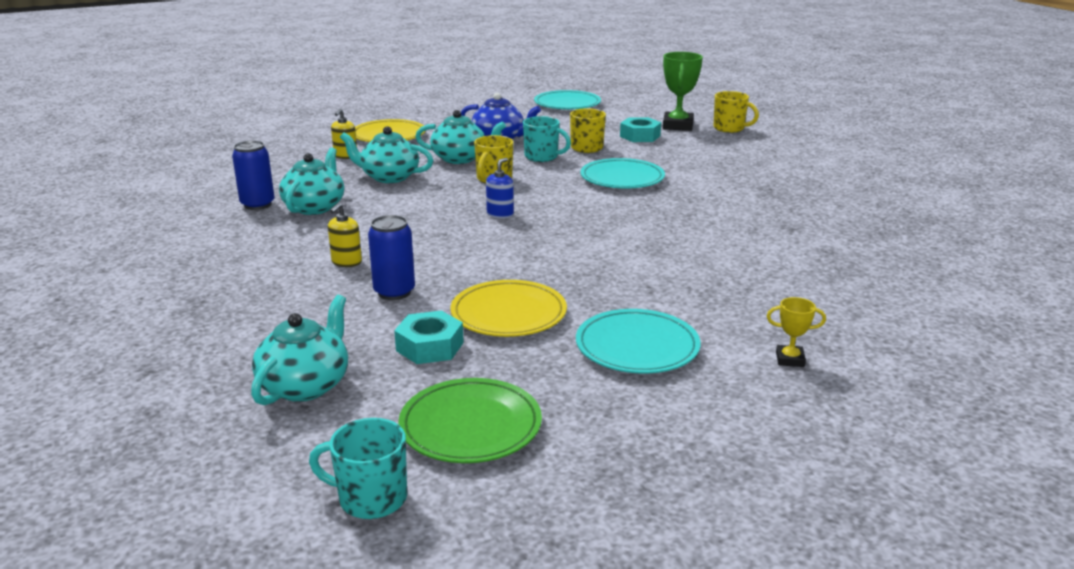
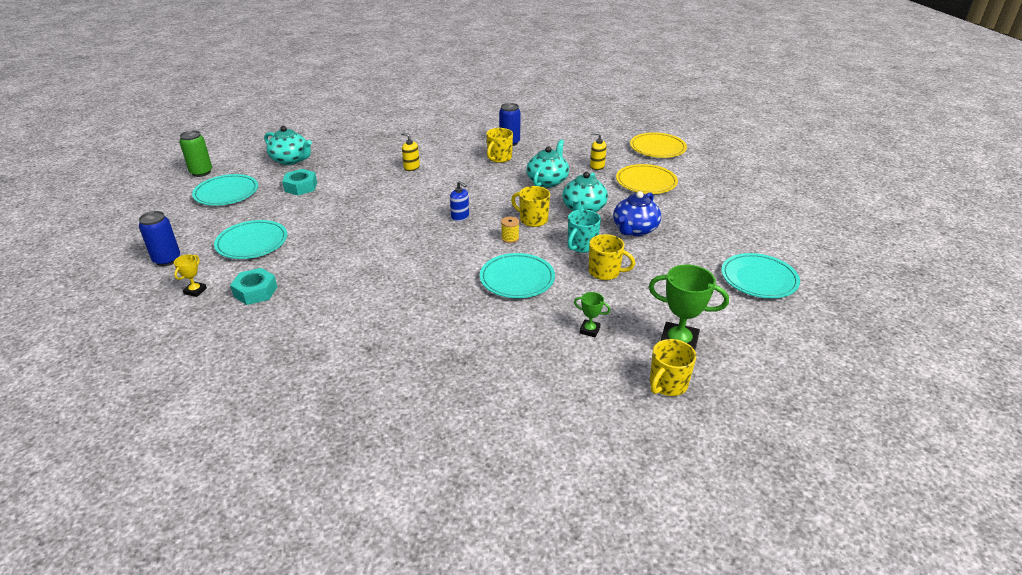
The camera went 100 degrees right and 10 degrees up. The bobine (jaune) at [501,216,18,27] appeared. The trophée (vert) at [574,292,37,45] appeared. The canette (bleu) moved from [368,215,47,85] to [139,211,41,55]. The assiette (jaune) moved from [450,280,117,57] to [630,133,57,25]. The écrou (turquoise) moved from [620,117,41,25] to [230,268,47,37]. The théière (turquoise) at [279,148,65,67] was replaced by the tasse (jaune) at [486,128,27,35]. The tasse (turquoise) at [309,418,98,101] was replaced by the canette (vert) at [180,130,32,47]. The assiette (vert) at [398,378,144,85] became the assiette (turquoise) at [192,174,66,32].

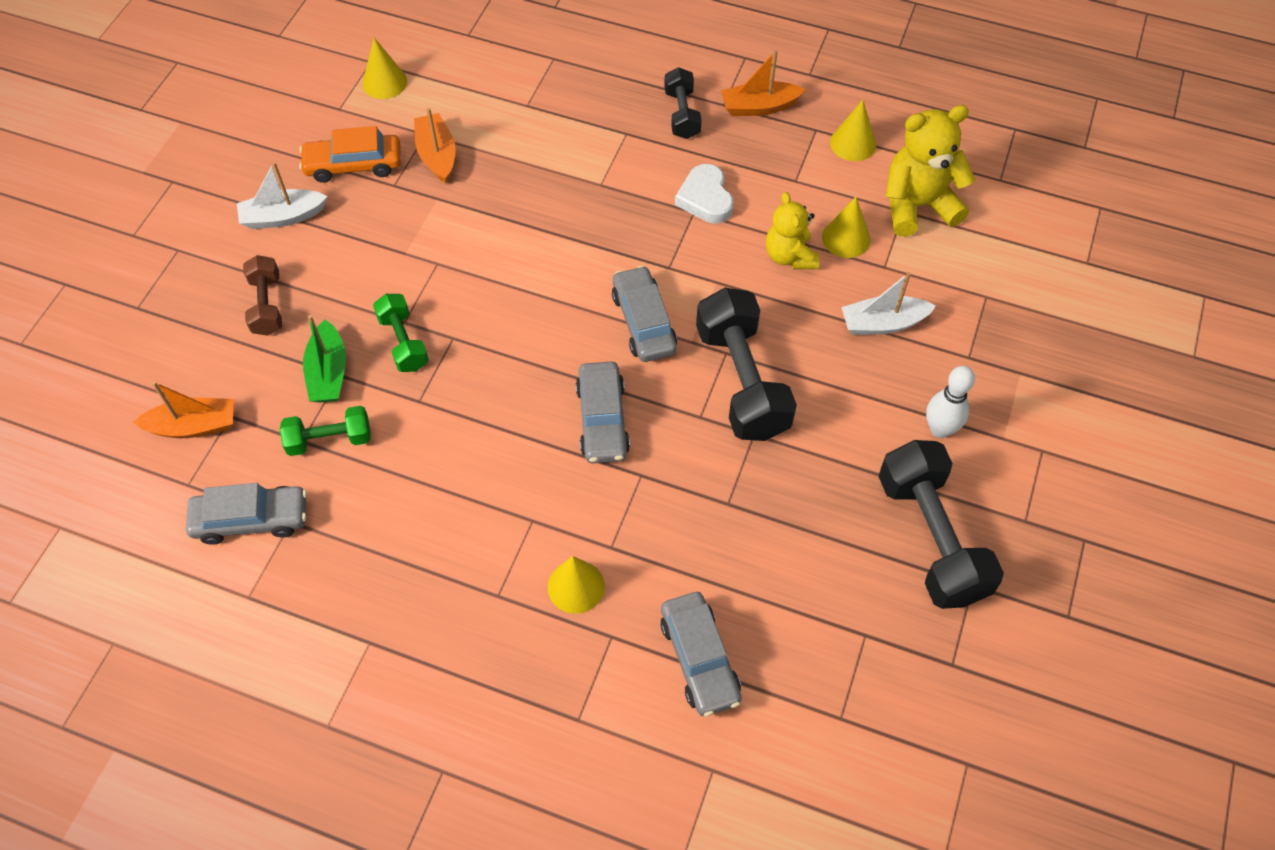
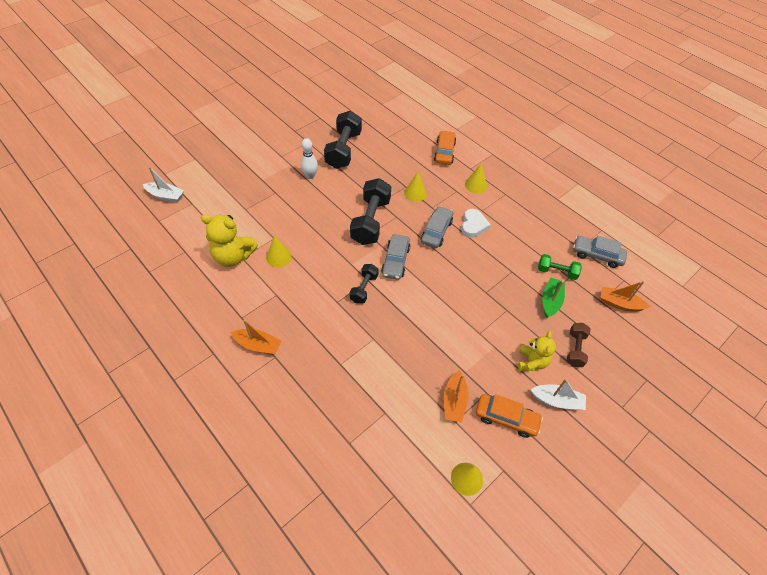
The camera went 155 degrees left and 5 degrees down. The haltère (vert) at [373,294,56,78] disappeared. The haltère (noir) moved from [664,67,38,72] to [349,264,30,40]. The cœur (blanc) moved from [675,164,59,60] to [461,209,30,29]. The ours en peluche (jaune) moved from [766,192,54,77] to [518,331,38,40]. The cône (jaune) moved from [830,100,46,61] to [404,172,23,30]. The bateau (blanc) moved from [841,272,95,63] to [143,167,41,36]. The voiture (gris) at [661,592,81,125] became the voiture (orange) at [434,130,22,35].

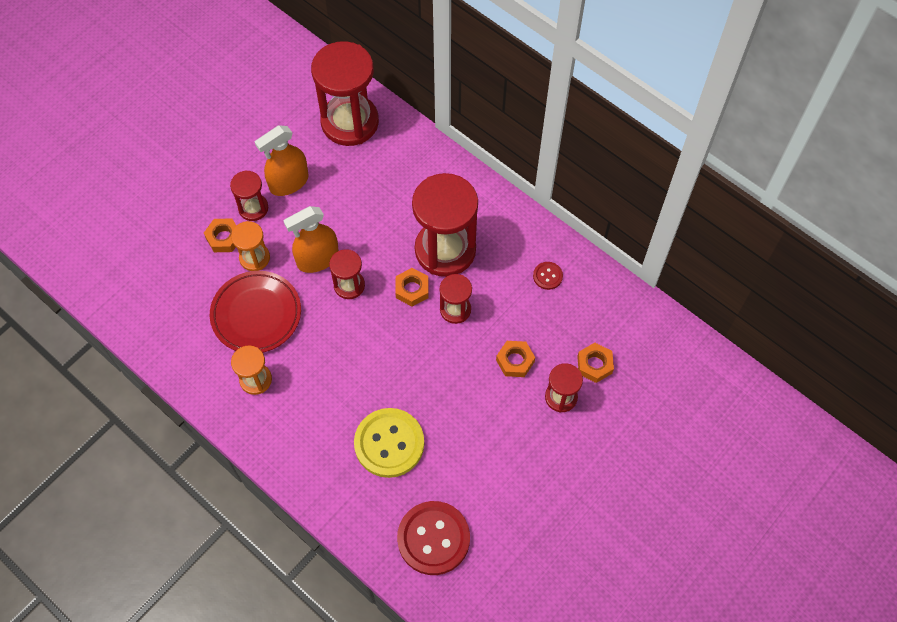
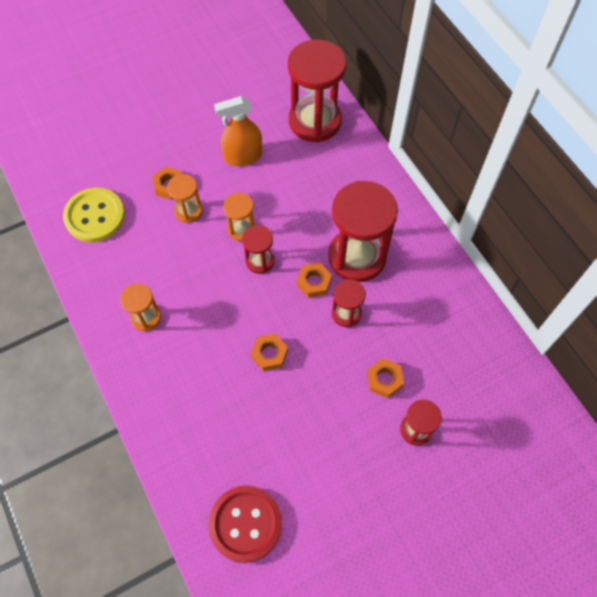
The camera went 20 degrees right and 0 degrees up. The assiette (rouge) at [210,271,91,82] disappeared. The sablier (rouge) at [230,170,38,51] disappeared. The bouton (rouge) at [533,262,30,28] disappeared. The bouton (jaune) moved from [354,408,70,70] to [63,188,62,54]. The écrou (orange) moved from [577,343,37,40] to [251,334,37,37]. The vaporisateur (orange) at [283,206,56,67] was replaced by the sablier (orange) at [223,193,33,48].

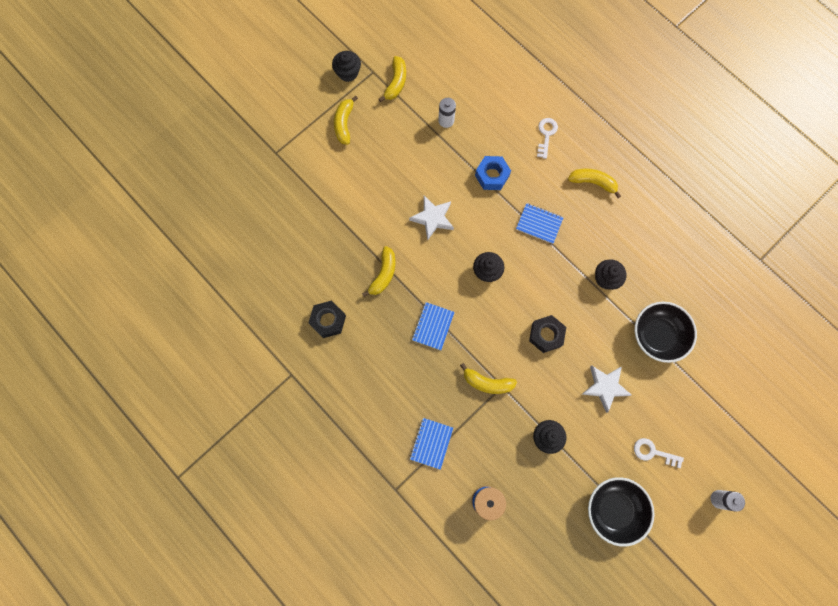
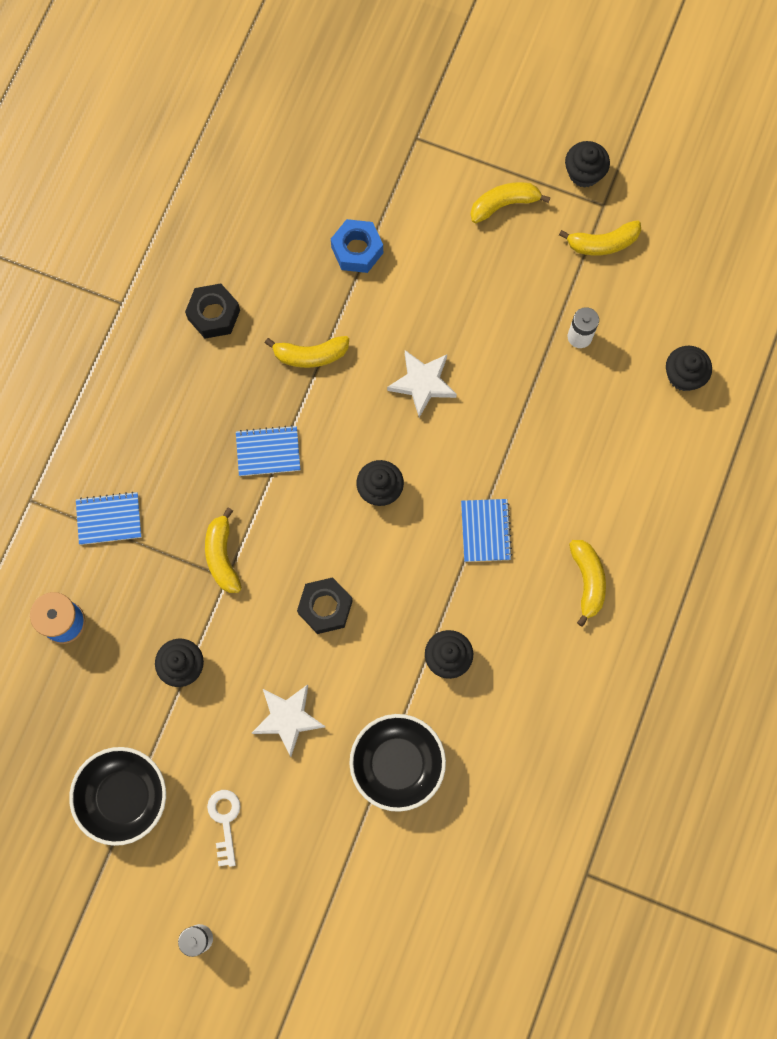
The camera went 65 degrees right and 0 degrees up. The clé (blanc) at [537,118,21,41] disappeared. The muffin (noir) at [666,346,46,45] appeared. The écrou (bleu) moved from [475,156,36,34] to [331,219,52,54].

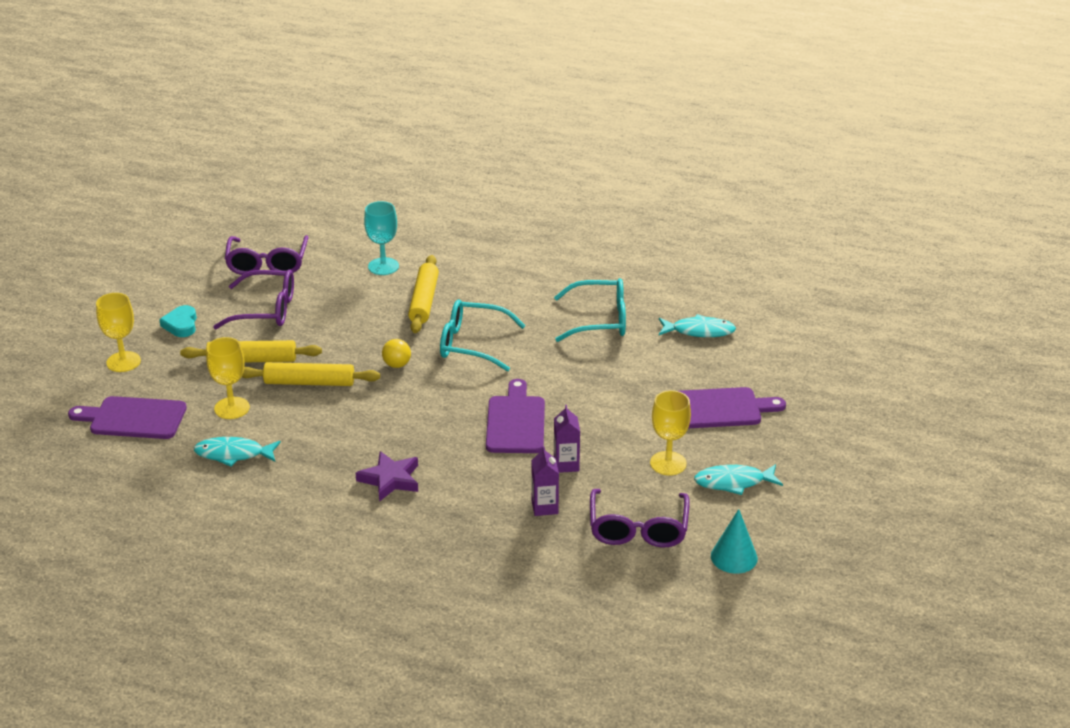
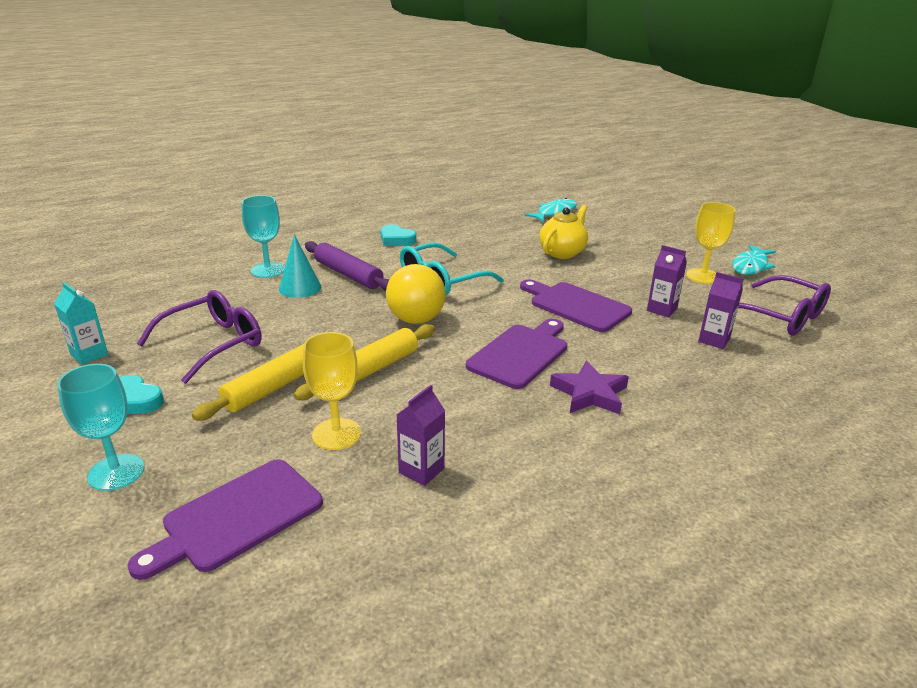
The camera went 50 degrees left and 5 degrees down. The lunettes (violet) at [225,235,84,40] disappeared. The lunettes (turquoise) at [554,278,72,64] disappeared. The brique de lait (turquoise) at [54,282,54,83] appeared. The cœur (turquoise) at [380,224,36,22] appeared. The théière (jaune) at [539,205,49,54] appeared. The planche à découper (violet) moved from [679,387,107,41] to [466,319,101,70]. The cône (turquoise) moved from [711,509,47,65] to [279,234,43,64]. The poisson (turquoise) at [194,437,87,30] was replaced by the brique de lait (violet) at [397,385,48,101]. The verre à pied (jaune) at [96,293,45,79] became the verre à pied (turquoise) at [57,364,88,127]. The rouleau à pâtisserie (jaune) at [408,255,31,78] became the rouleau à pâtisserie (violet) at [305,241,84,50]. The balle (jaune) at [382,339,29,29] changed to 1.81 times the size.

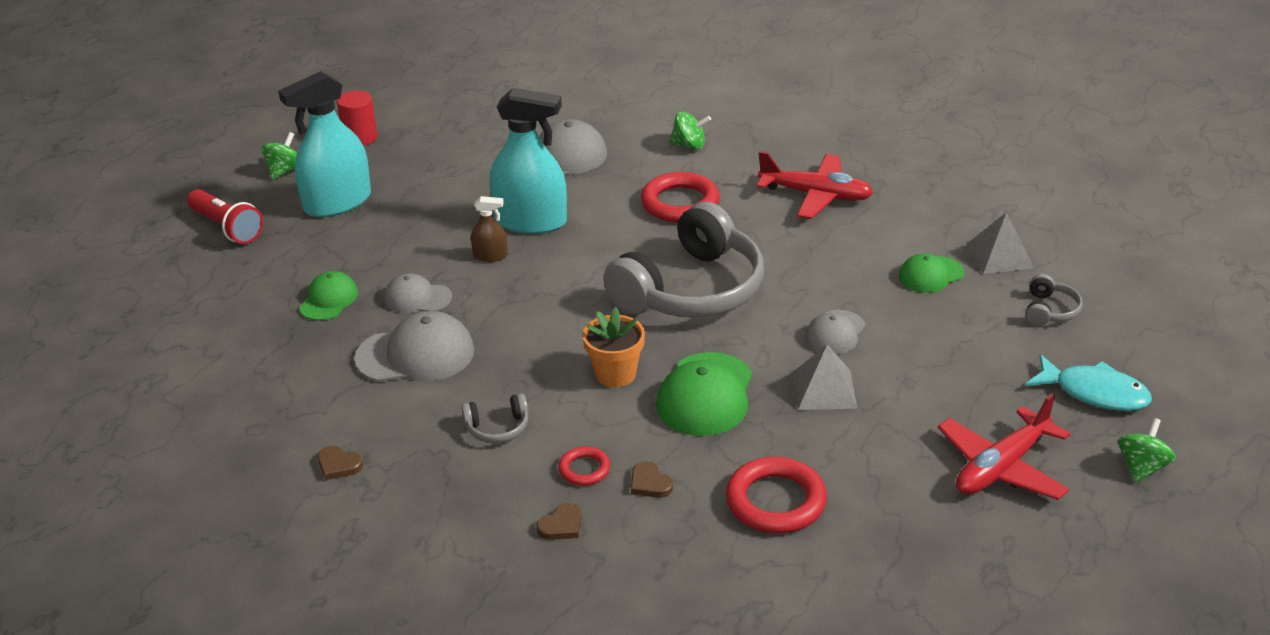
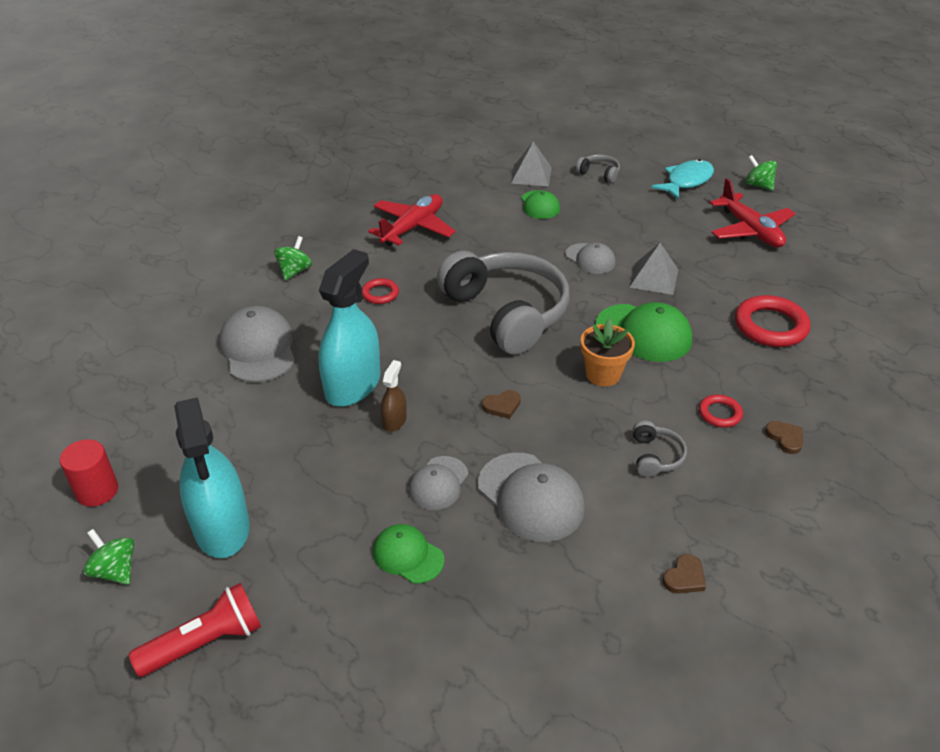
The camera went 75 degrees left and 5 degrees up. The cœur (marron) moved from [631,461,42,37] to [482,390,39,29]. The casquette (gris) at [354,311,120,71] turned 135 degrees clockwise. The anneau (rouge) at [641,172,79,50] changed to 0.53 times the size.

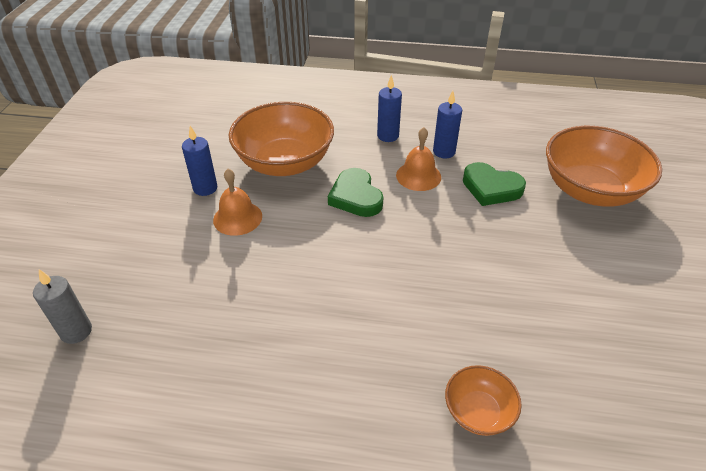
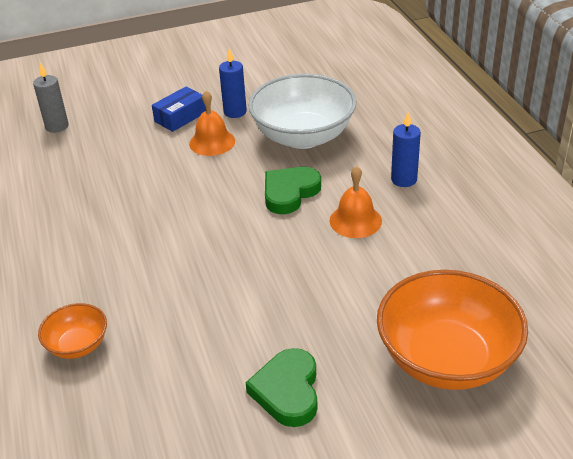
The camera went 65 degrees right and 5 degrees down. The bougie (bleu) at [433,91,29,67] disappeared. The boîte (bleu) at [152,87,54,45] appeared. The cœur (vert) moved from [463,162,63,44] to [246,348,72,79]. The bol (orange) at [229,102,105,74] became the bol (blanc) at [248,74,108,75].

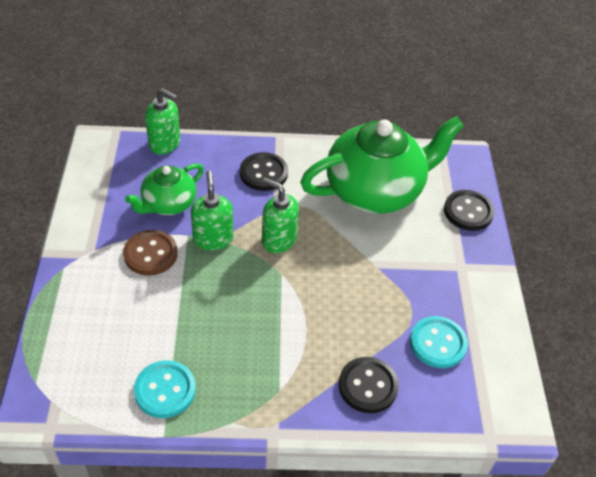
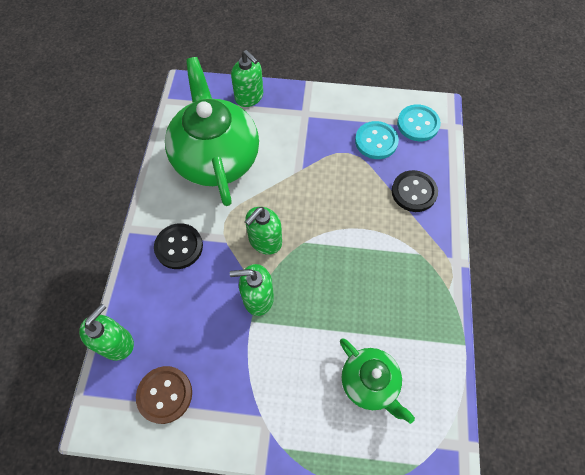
The camera went 80 degrees left and 15 degrees up. The bouton (marron) moved from [123,230,55,46] to [136,366,56,58]. The théière (vert) moved from [125,163,79,52] to [340,339,75,85]. The bouton (turquoise) moved from [134,360,62,58] to [397,104,44,37]. The bouton (noir) at [444,190,51,41] was replaced by the distributeur de savon (vert) at [231,50,32,57].

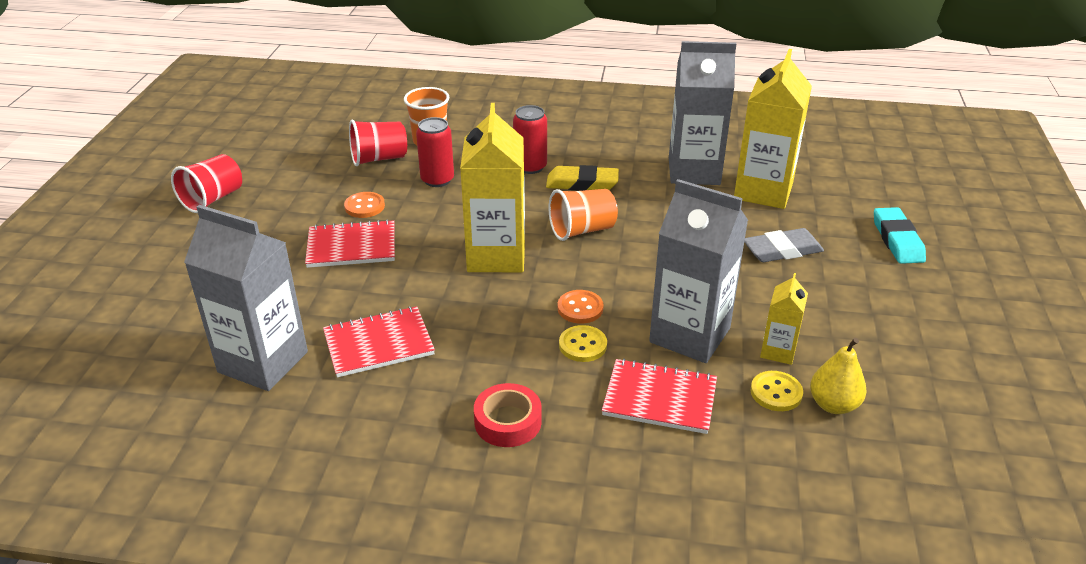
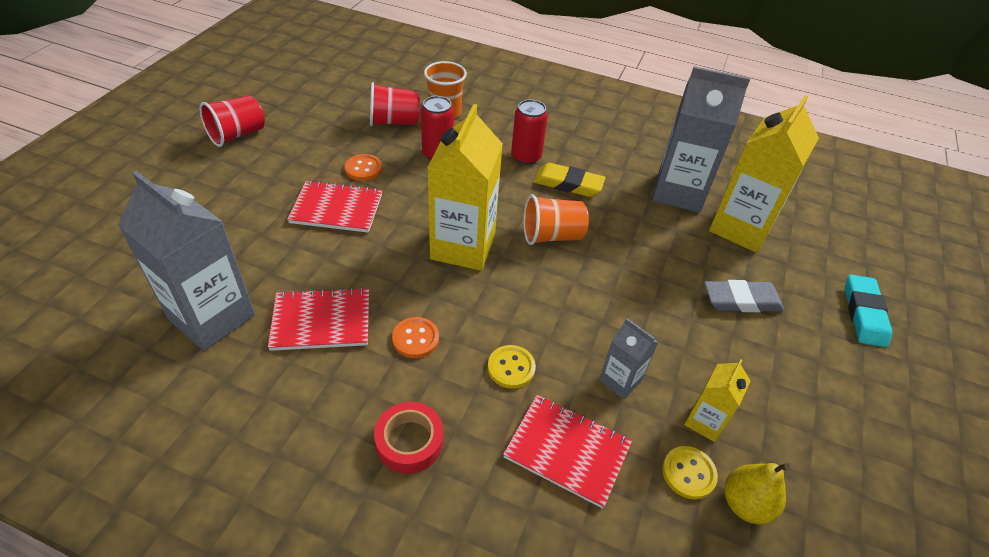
The camera went 10 degrees right and 10 degrees up. The bouton (orange) moved from [558,290,46,34] to [392,317,47,41]. The brique de lait (gris) at [649,179,99,184] changed to 0.50 times the size.

